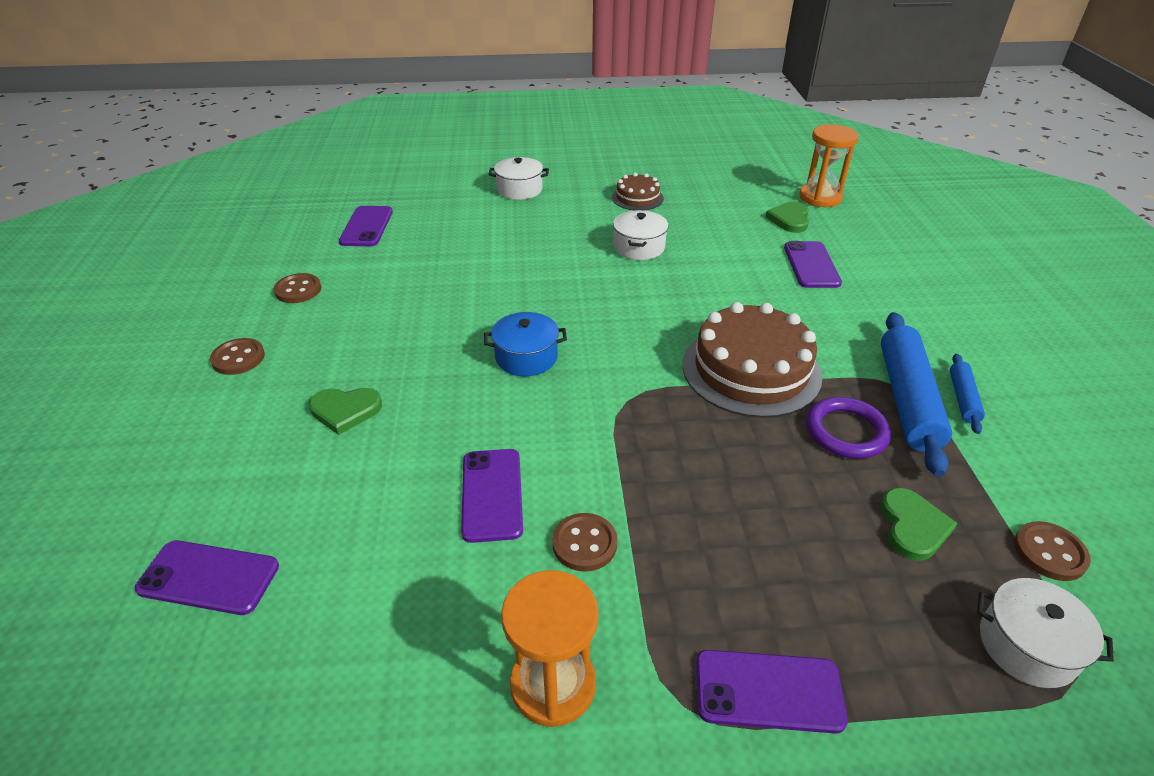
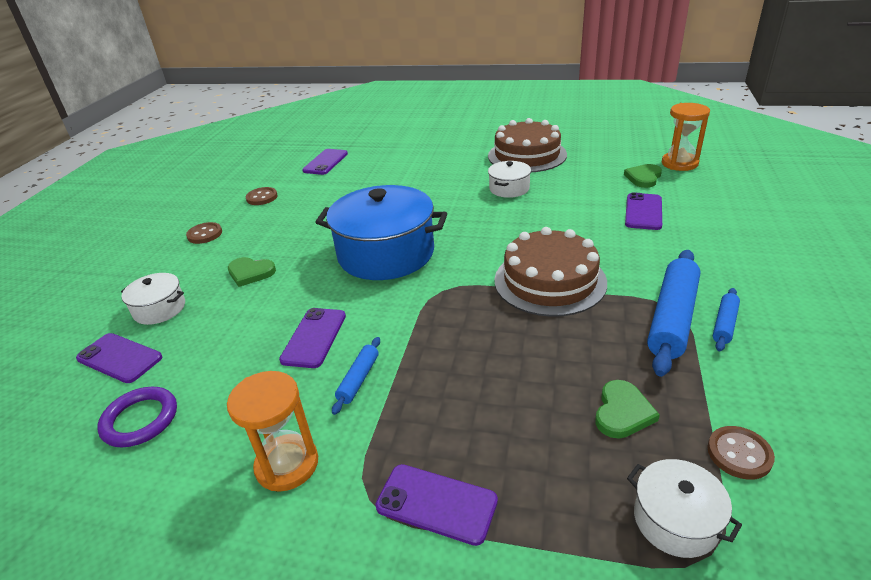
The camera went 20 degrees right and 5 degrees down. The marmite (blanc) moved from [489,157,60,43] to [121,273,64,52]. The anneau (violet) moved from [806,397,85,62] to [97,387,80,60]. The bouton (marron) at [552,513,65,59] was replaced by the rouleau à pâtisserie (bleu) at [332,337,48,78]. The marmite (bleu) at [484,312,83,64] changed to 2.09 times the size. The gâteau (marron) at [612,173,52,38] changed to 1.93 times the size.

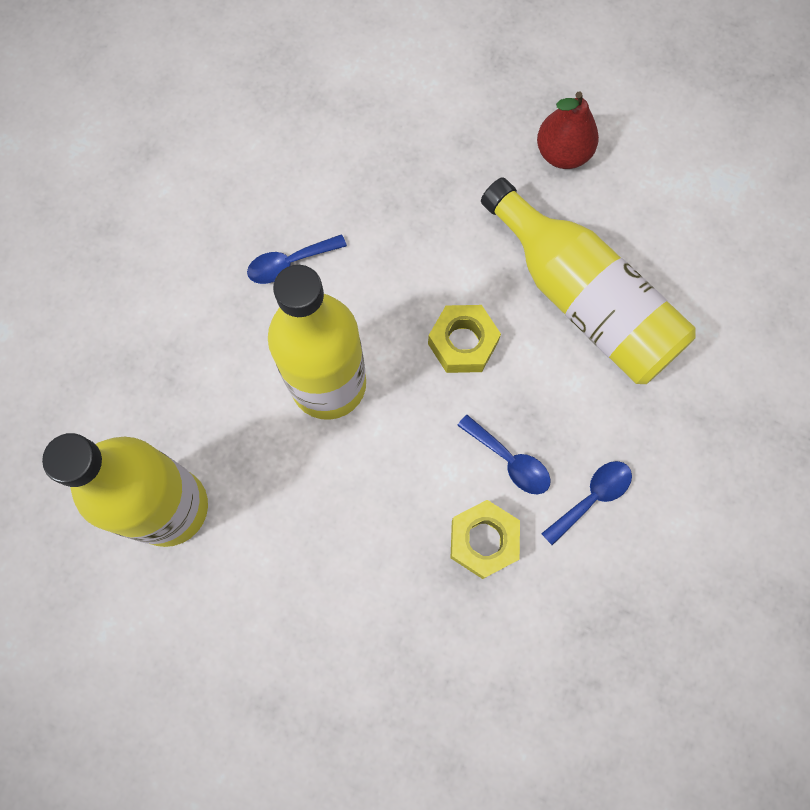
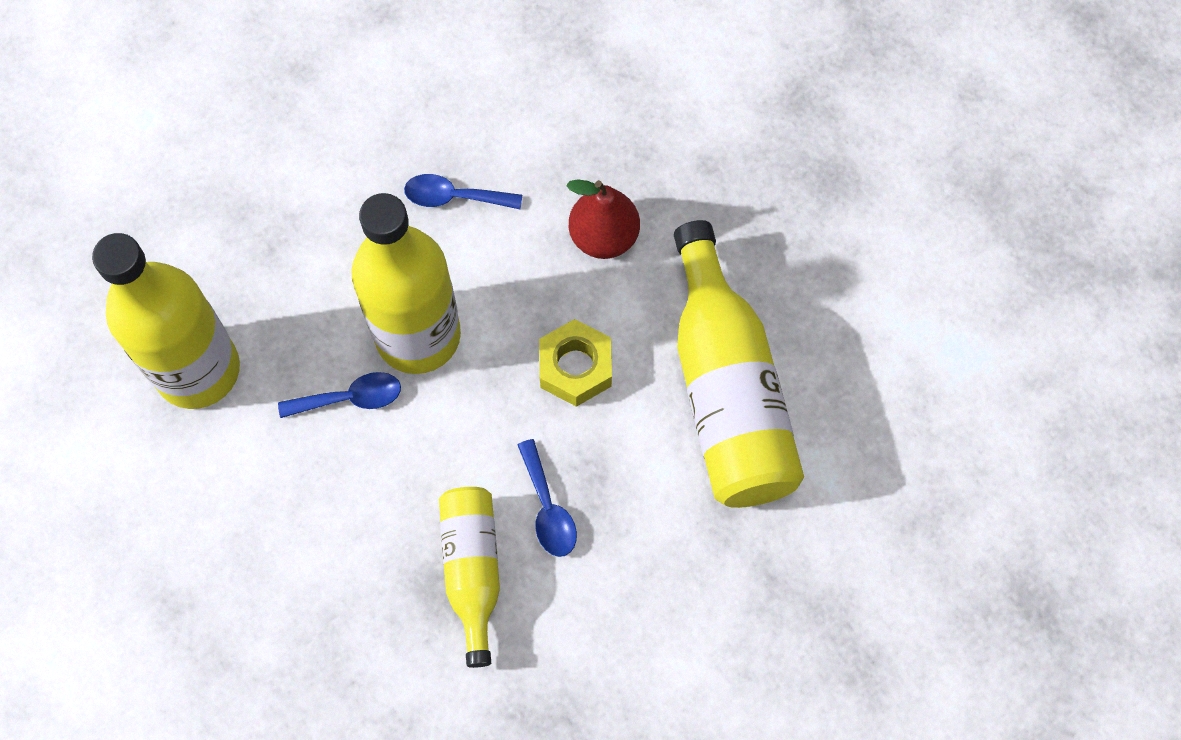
The camera went 30 degrees right and 5 degrees down. The poire (rouge) moved from [537,91,62,78] to [566,179,74,80]. The cuillère (bleu) moved from [541,461,91,84] to [278,372,123,46]. The écrou (jaune) at [451,500,69,79] was replaced by the bouteille (jaune) at [439,487,61,181].

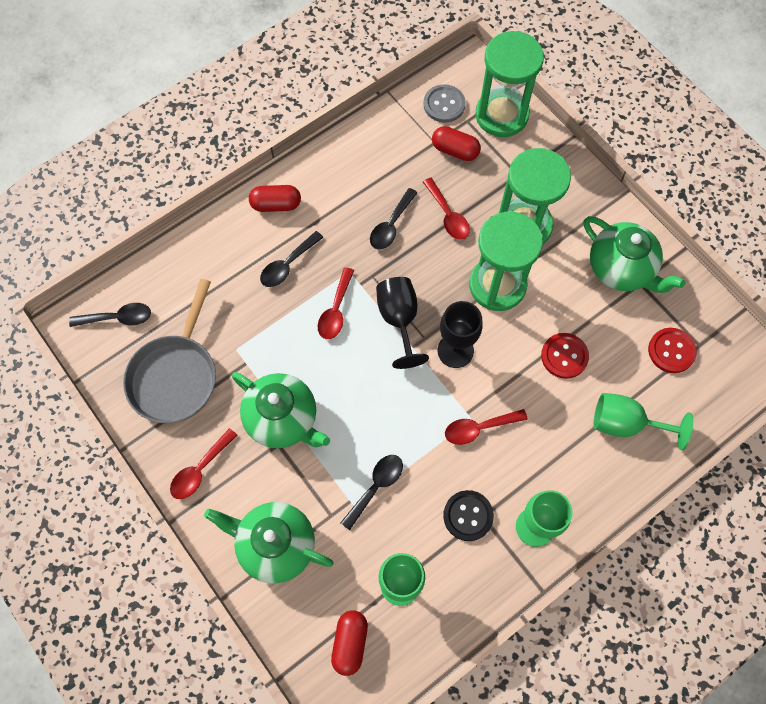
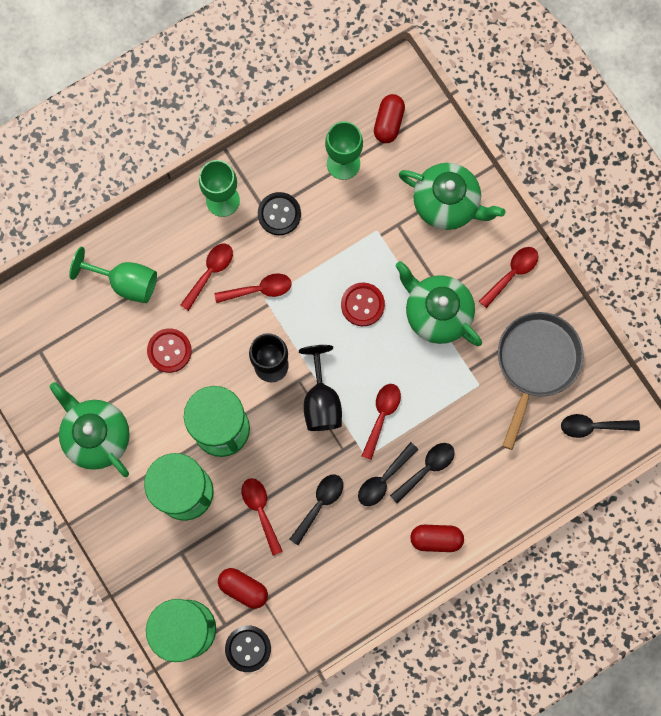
The camera went 175 degrees left and 10 degrees up. The cuillère (rouge) at [180,244,53,67] appeared. The cuillère (noir) moved from [341,455,62,75] to [358,442,60,64]. The bouton (rouge) moved from [648,328,49,45] to [341,283,44,43]. The bouton (gris) at [424,84,42,39] became the bouton (noir) at [225,625,46,47].

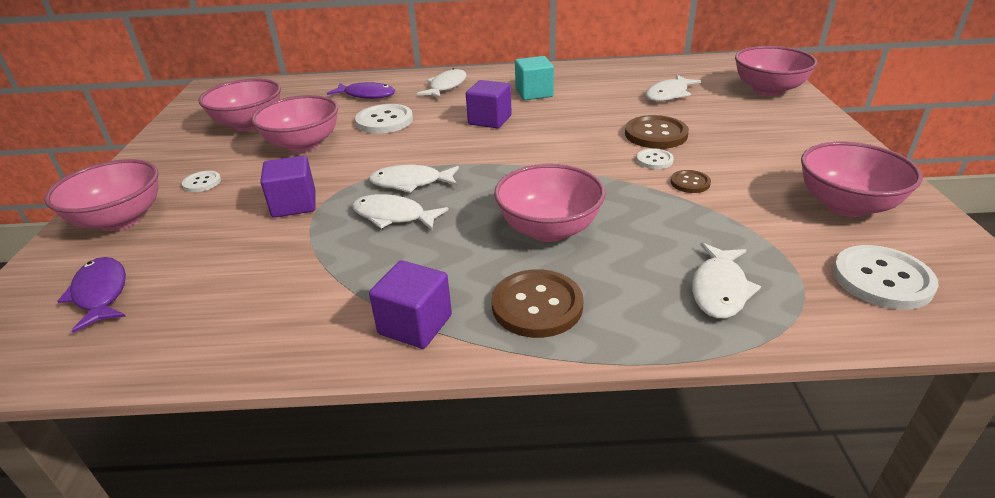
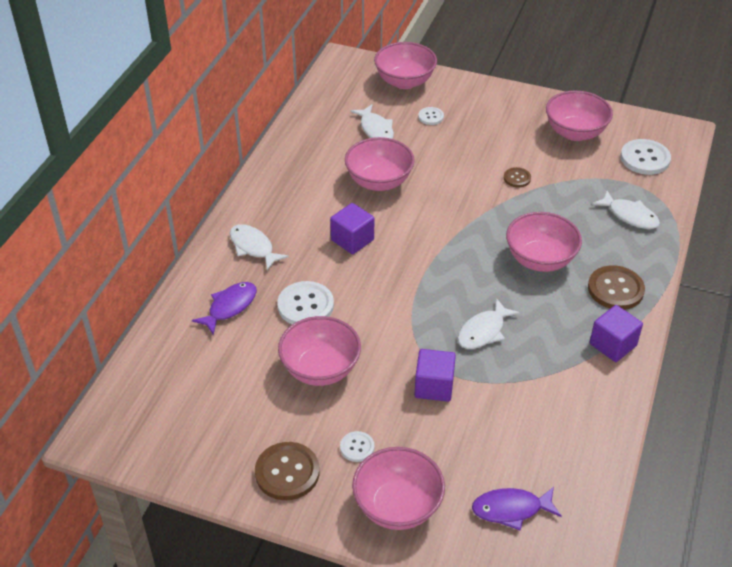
The camera went 70 degrees left and 10 degrees up. The poisson (blanc) at [369,165,90,28] disappeared. The cube (turquoise) at [515,56,39,44] disappeared. The bol (rose) moved from [199,79,82,52] to [345,137,70,54]. The bouton (marron) moved from [625,115,64,34] to [255,442,64,58]. The bouton (blanc) moved from [636,148,38,21] to [418,107,26,18].

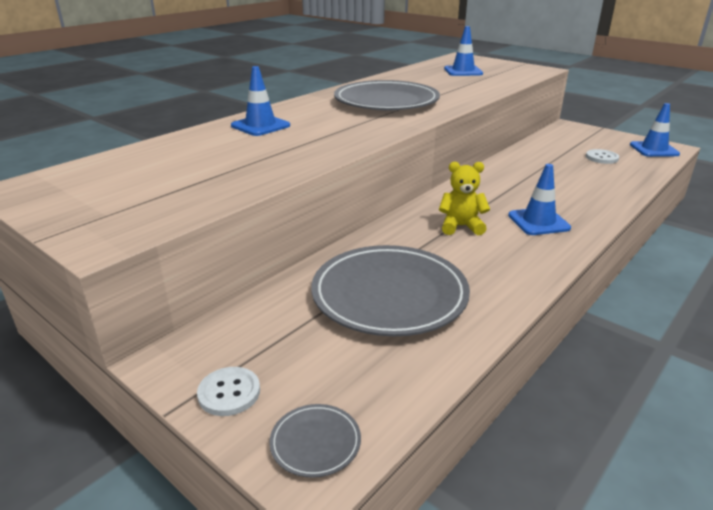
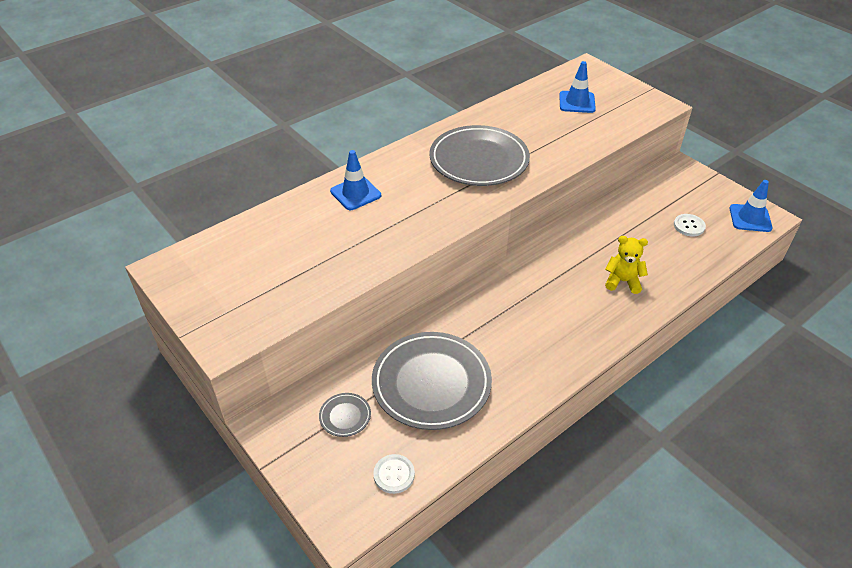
The camera went 10 degrees right and 15 degrees up. The cône de chantier (bleu) at [508,164,63,71] disappeared. The bouton (blanc) moved from [197,367,63,49] to [373,454,42,40]. The assiette (gris) moved from [269,404,92,74] to [319,393,52,44]. The ours en peluche (jaune) moved from [439,162,51,73] to [605,236,43,58].

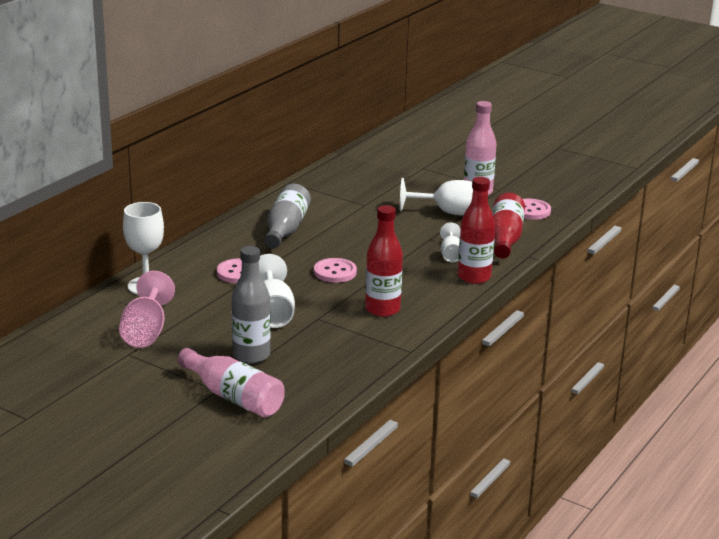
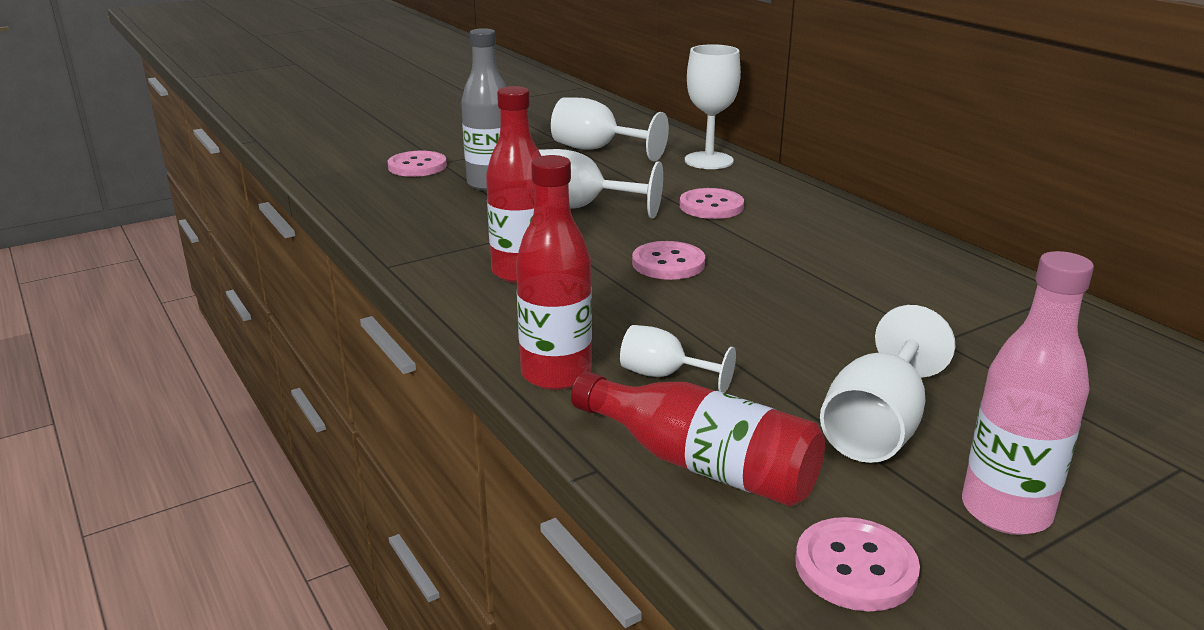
The camera went 115 degrees right and 0 degrees up. The bouteille (gris) at [264,184,47,64] disappeared. The bouteille (rose) at [177,348,108,69] was replaced by the bouton (rose) at [388,151,59,26]. The verre à pied (rose) at [119,271,56,77] became the verre à pied (blanc) at [551,97,118,64].

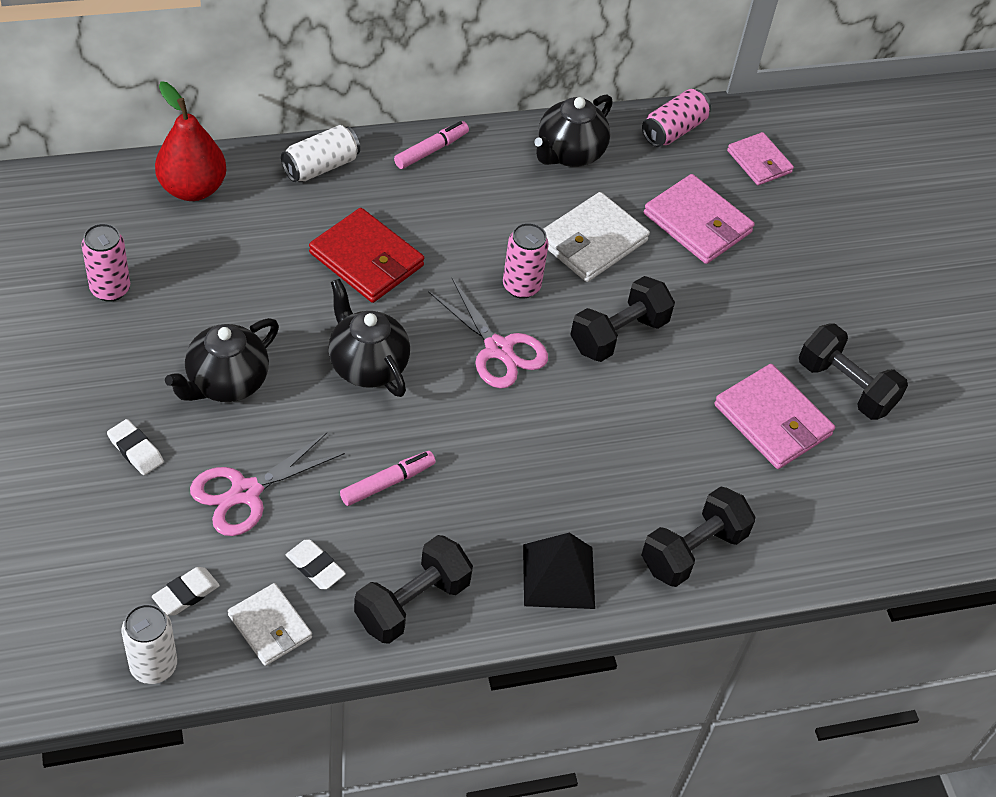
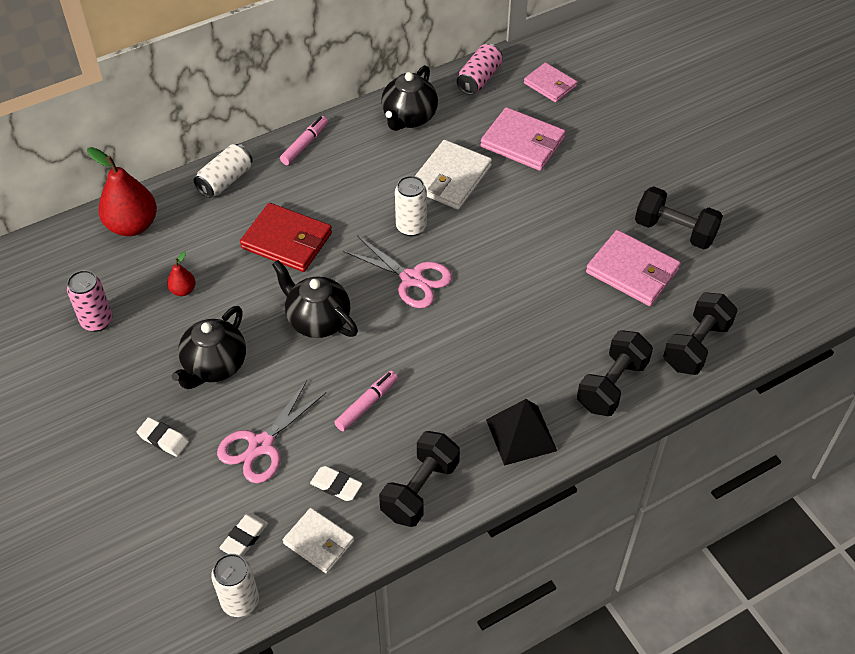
The camera went 10 degrees left and 0 degrees up. The poire (rouge) at [167,251,29,45] appeared. The haltère (noir) moved from [570,276,105,86] to [663,292,75,83]. The canette (rose) at [503,223,46,76] became the canette (blanc) at [395,176,32,60].

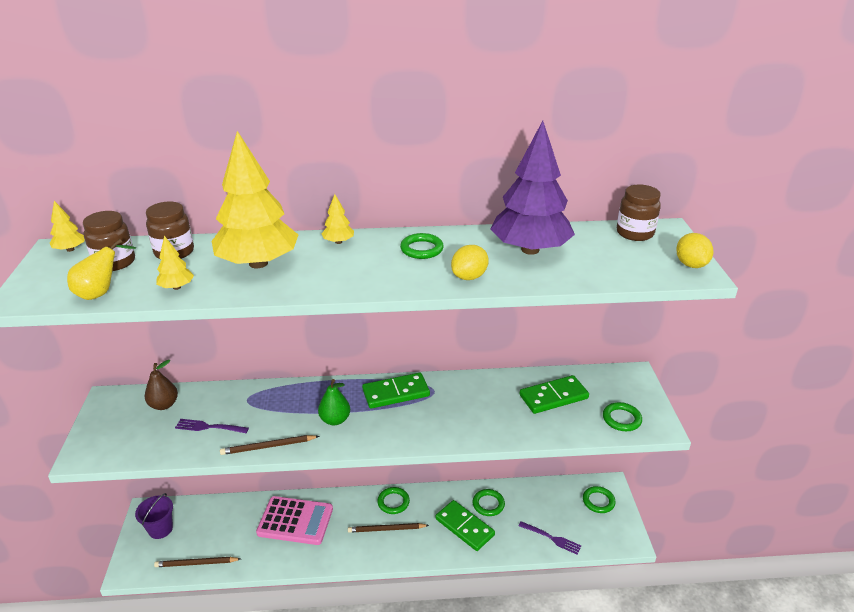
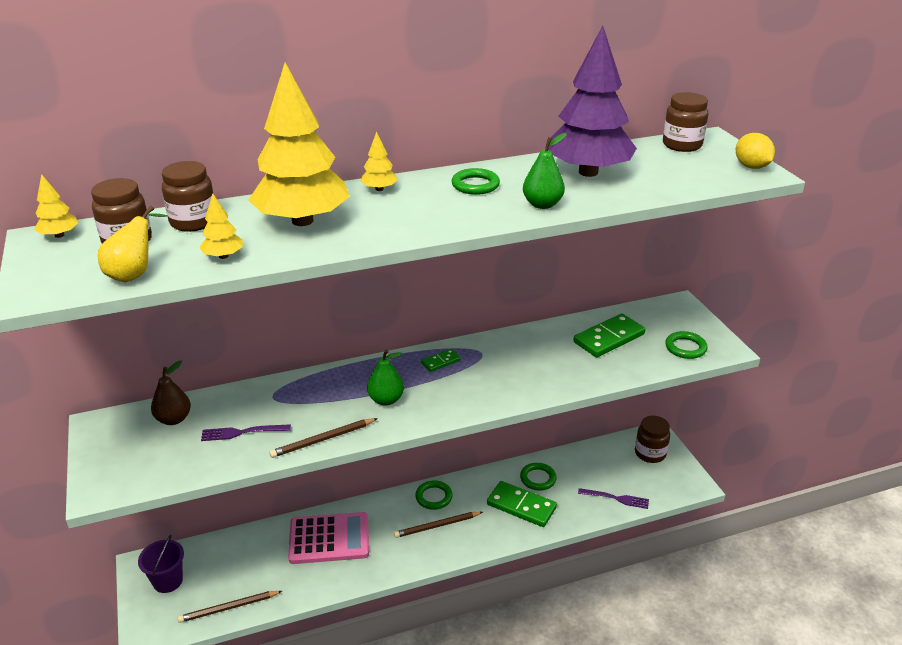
The camera went 15 degrees left and 0 degrees up. The citron (jaune) at [451,245,38,35] was replaced by the poire (vert) at [523,133,44,76]. The anneau (vert) at [583,486,33,27] was replaced by the bocal (marron) at [635,415,35,48]. The domino (vert) at [362,373,68,36] changed to 0.51 times the size.

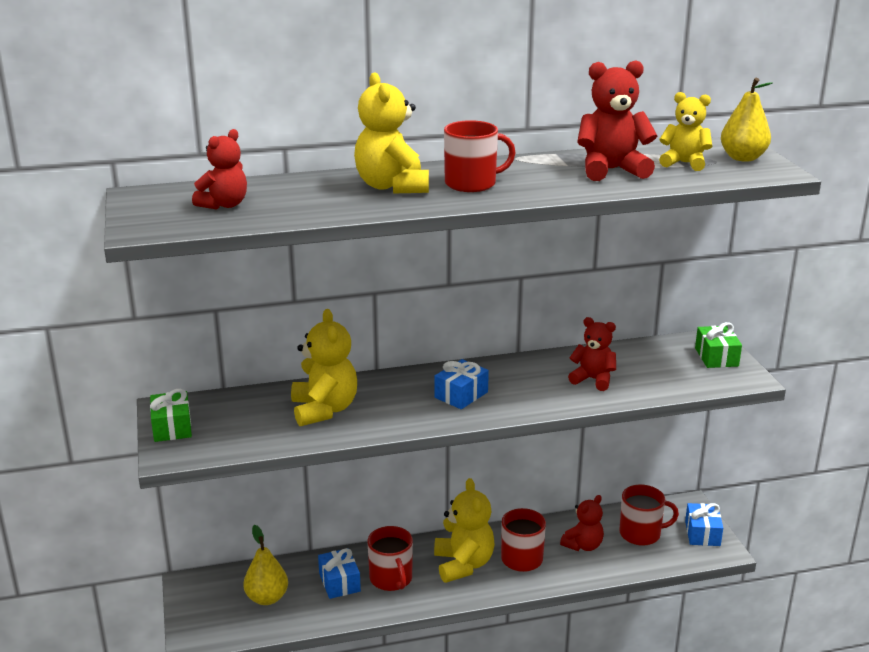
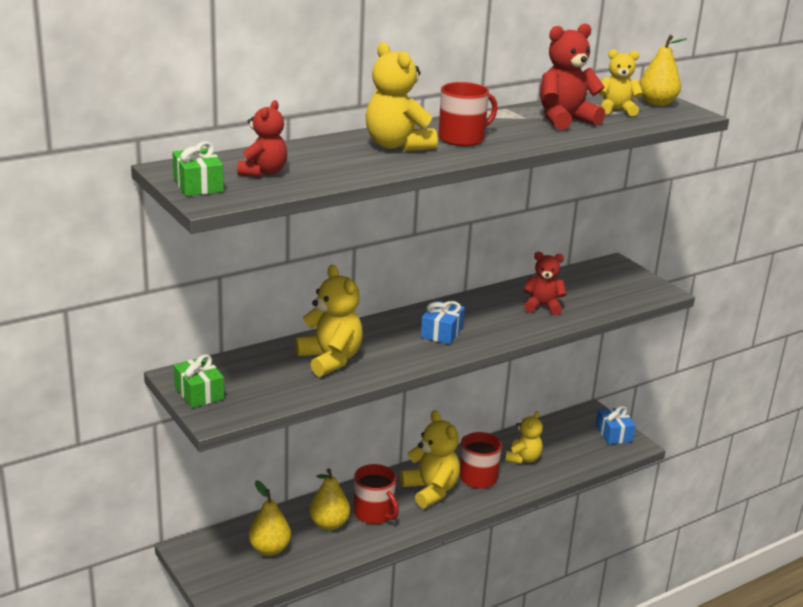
The camera went 20 degrees left and 0 degrees up. The tasse (rouge) at [619,484,60,62] disappeared. The cadeau (vert) moved from [695,322,47,46] to [172,142,52,54]. The cadeau (bleu) at [318,548,43,51] was replaced by the poire (jaune) at [309,468,41,62]. The ours en peluche (rouge) at [560,495,44,56] became the ours en peluche (jaune) at [505,411,38,53].

